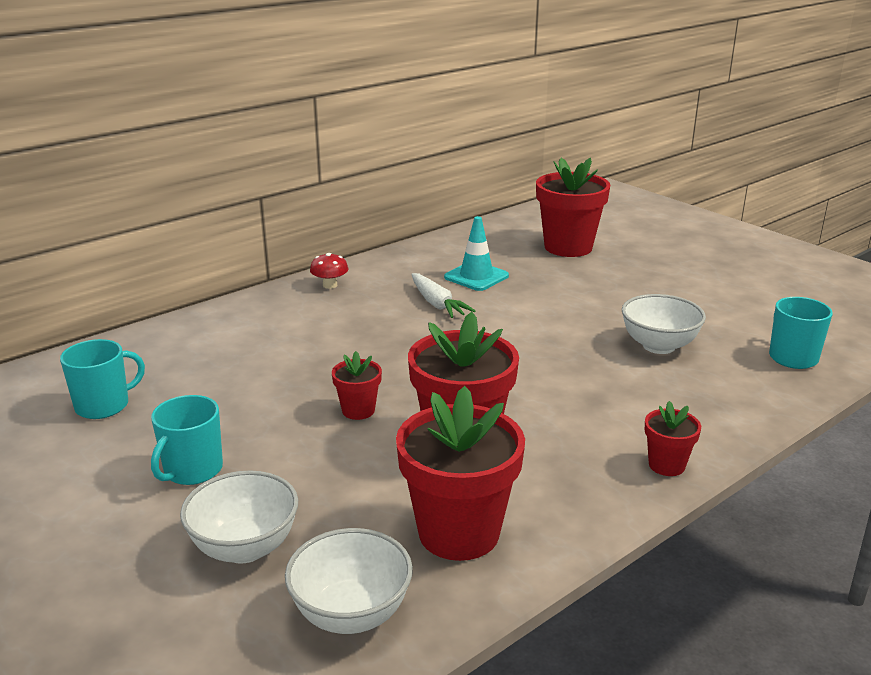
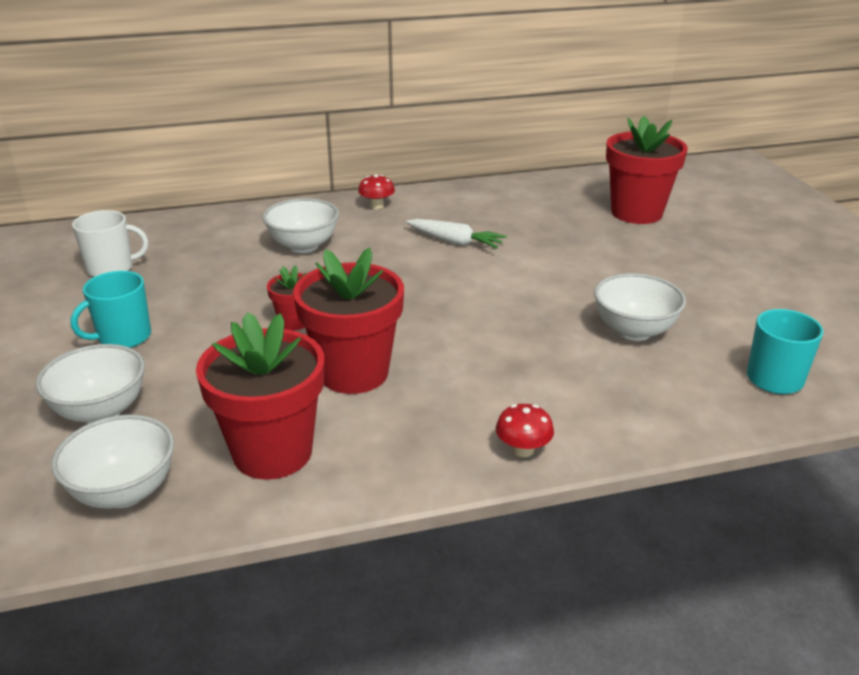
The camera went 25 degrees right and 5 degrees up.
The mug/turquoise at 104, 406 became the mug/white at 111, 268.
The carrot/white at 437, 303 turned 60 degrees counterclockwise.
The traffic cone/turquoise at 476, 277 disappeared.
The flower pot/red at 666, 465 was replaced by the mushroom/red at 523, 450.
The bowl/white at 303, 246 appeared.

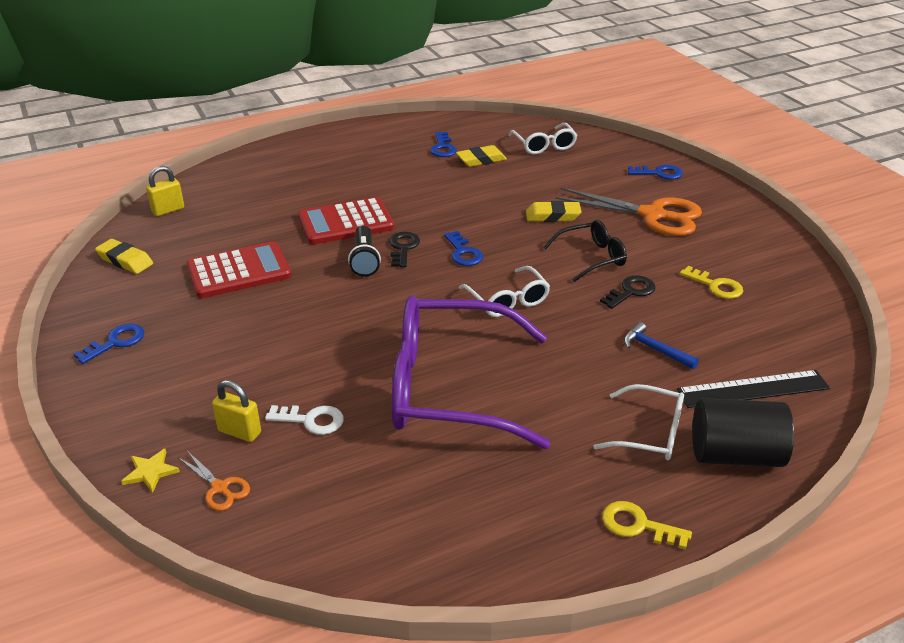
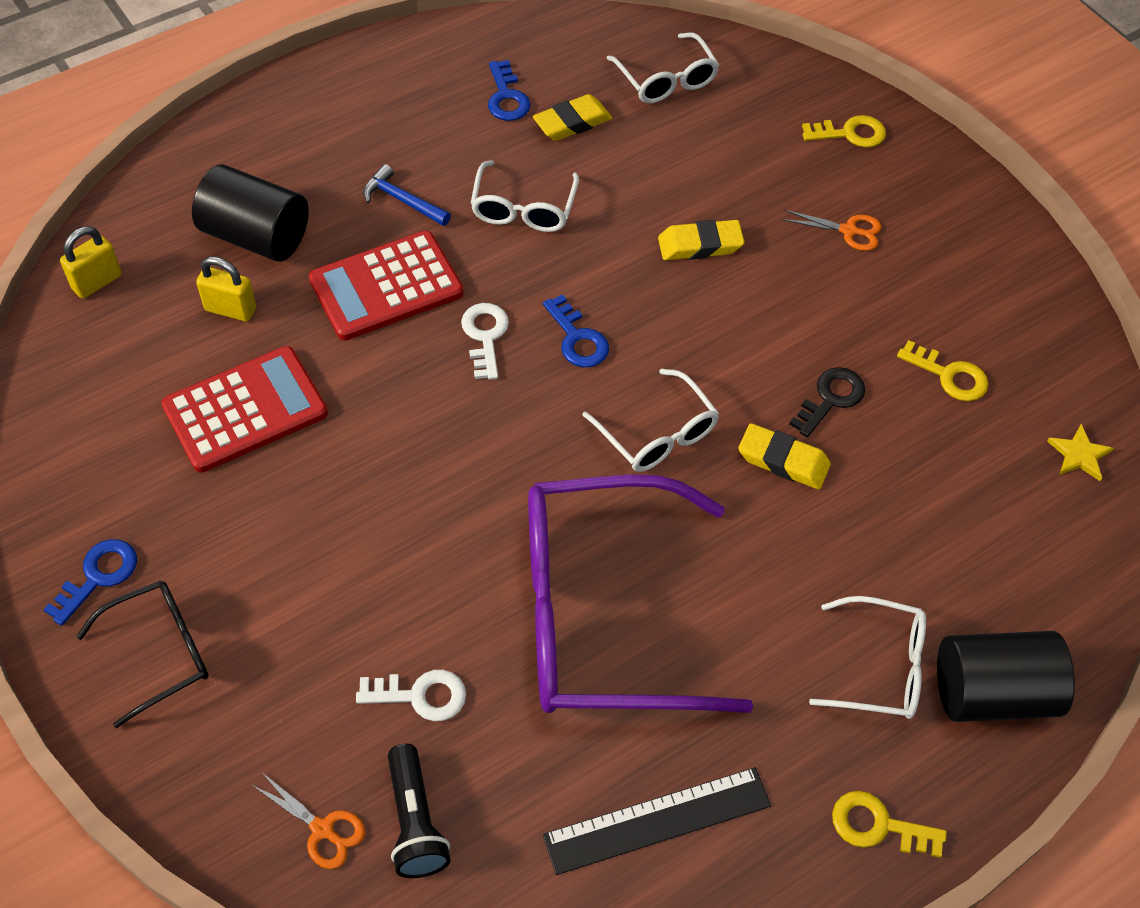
The camera went 10 degrees left and 20 degrees up.
The eraser/yellow moved from 125, 260 to 783, 461.
The star/yellow moved from 150, 472 to 1079, 454.
The padlock/yellow moved from 239, 432 to 230, 309.
The flashlight/black moved from 364, 260 to 415, 821.
The key/black at 403, 248 became the key/white at 485, 336.
The glasses/black moved from 591, 258 to 159, 653.
The scissors/orange at 653, 215 changed to 0.45 times the size.
The hammer/blue moved from 655, 349 to 402, 200.
The key/blue at 659, 173 became the key/yellow at 850, 133.
The ruler/black moved from 753, 389 to 657, 820.
The cylinder/black at 256, 236 appeared.
The glasses/white at 523, 208 appeared.

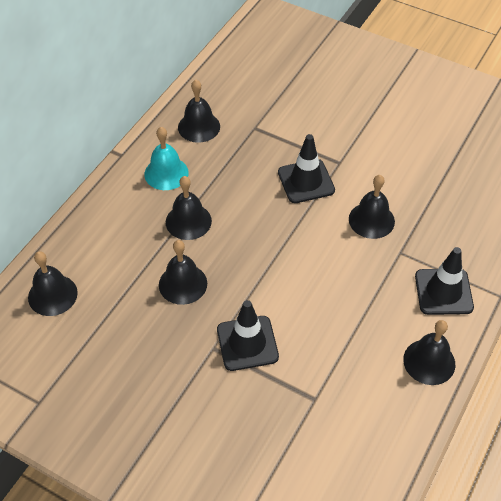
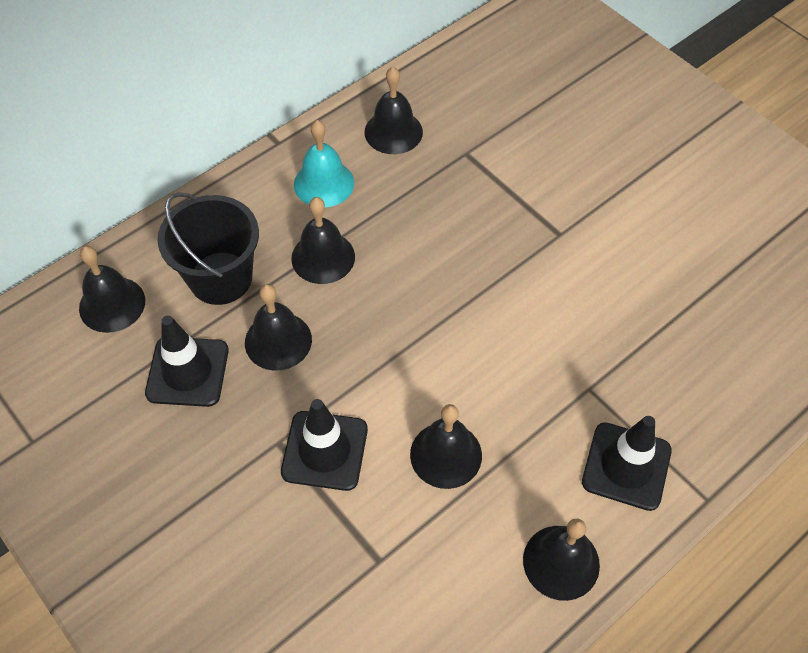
The camera went 20 degrees right and 5 degrees up.
The traffic cone/black moved from 306, 181 to 187, 372.
The bell/black moved from 371, 220 to 446, 455.
The bucket/black at 220, 278 appeared.

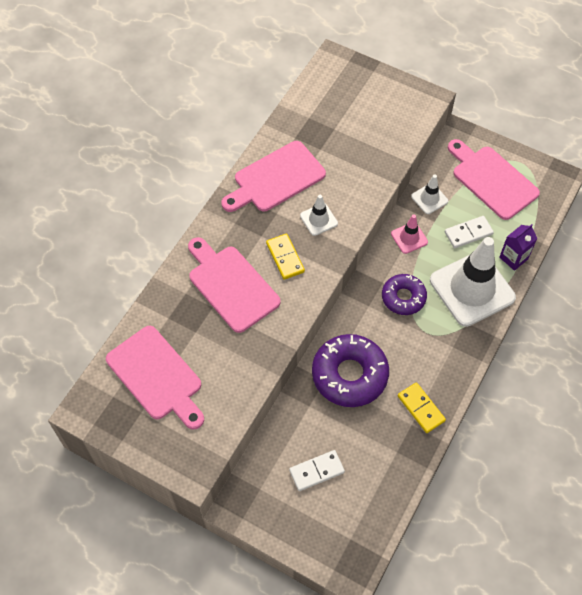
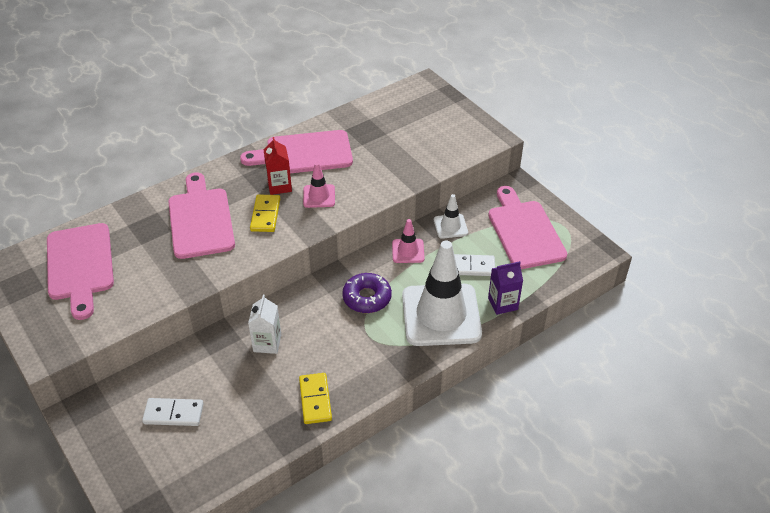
The camera went 25 degrees right and 15 degrees down.
The traffic cone/white at 318, 219 became the traffic cone/pink at 319, 196.
The donut/purple at 349, 375 was replaced by the carton/white at 267, 343.
The carton/red at 279, 186 appeared.

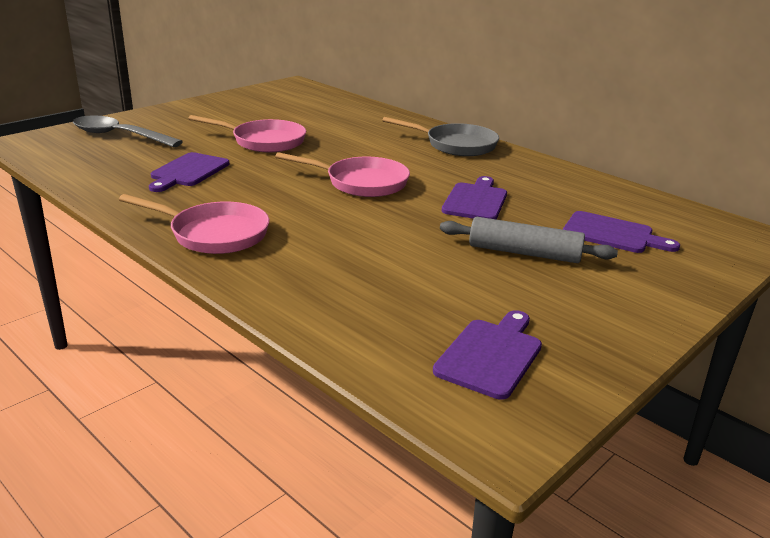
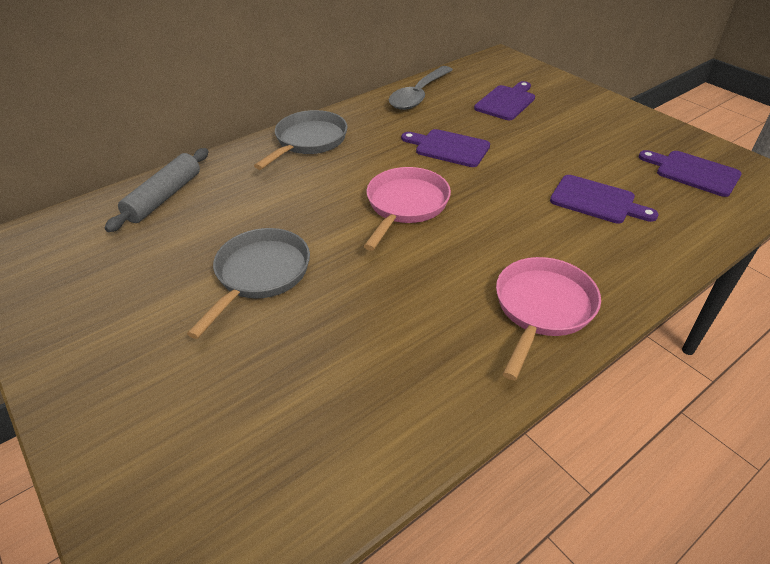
The camera went 80 degrees left and 15 degrees up.
The spoon/grey moved from 119, 136 to 419, 95.
The cutting board/purple moved from 188, 171 to 596, 201.
The pan/pink at 264, 141 became the pan/grey at 260, 275.
The rolling pin/grey moved from 524, 253 to 164, 197.

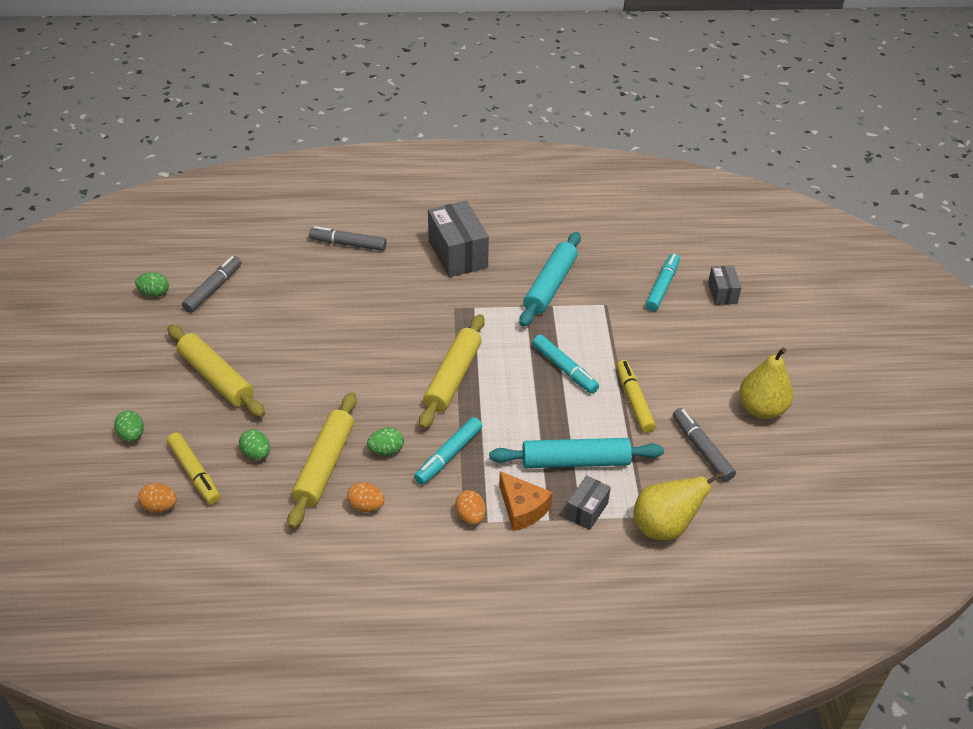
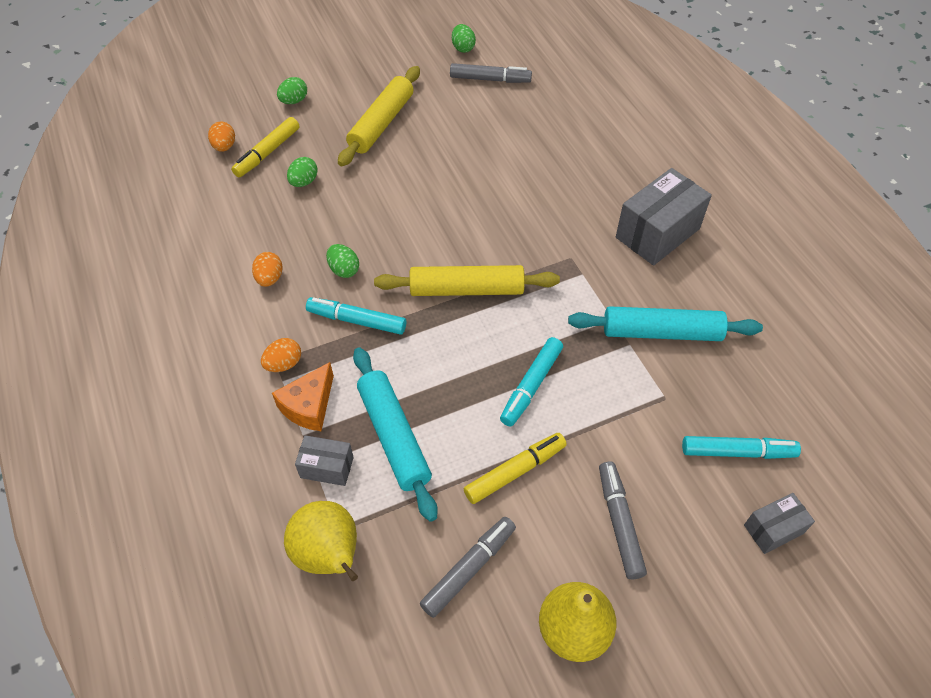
The camera went 70 degrees right and 10 degrees up.
The rolling pin/yellow at 325, 465 disappeared.
The marker/grey moved from 348, 244 to 619, 523.

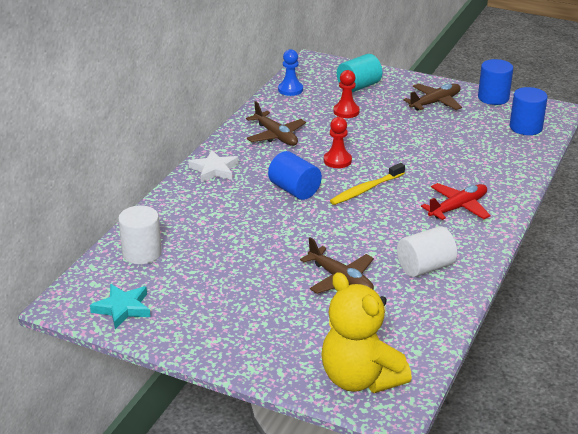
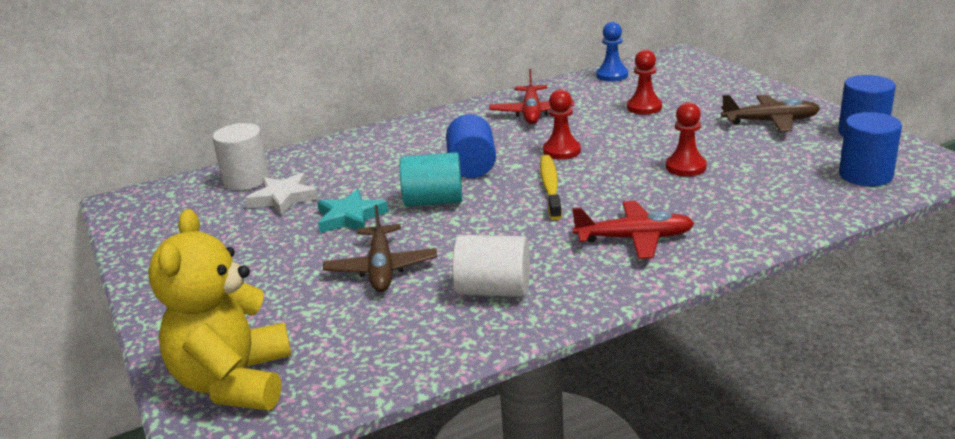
The camera went 40 degrees right and 5 degrees down.
The star/turquoise moved from 123, 308 to 350, 217.
The star/white moved from 214, 170 to 283, 198.
The plane/brown at 276, 136 became the plane/red at 531, 113.
The toothbrush/yellow at 366, 189 turned 90 degrees clockwise.
The cylinder/turquoise moved from 358, 86 to 433, 201.
The pawn/red at 685, 167 appeared.

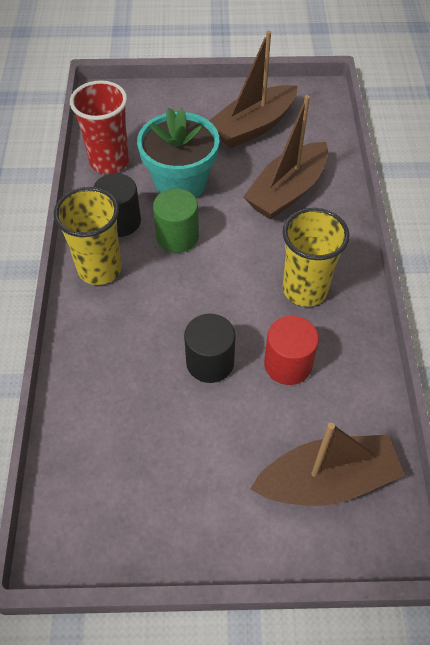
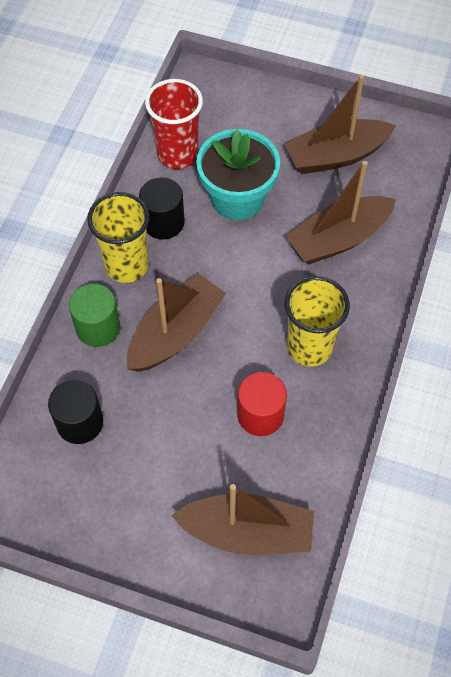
The camera went 20 degrees right and 5 degrees up.
The cylinder/green moved from 177, 237 to 98, 327.
The cylinder/black moved from 210, 362 to 80, 422.
The boat/brown at 176, 333 appeared.

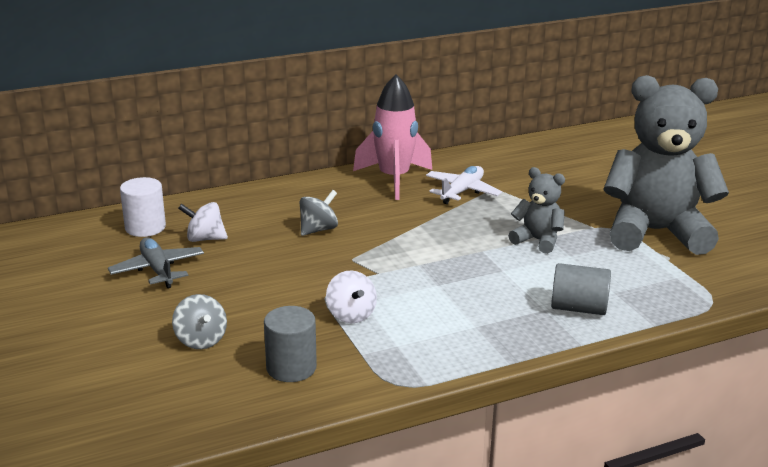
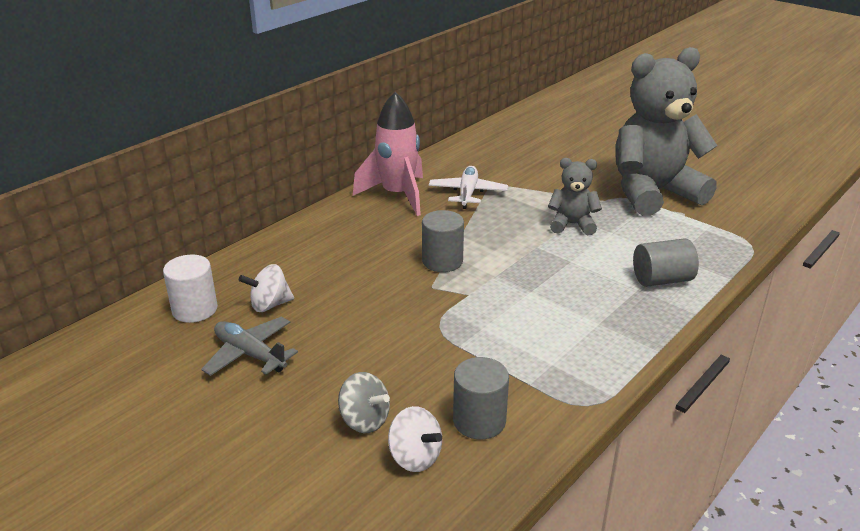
The camera went 25 degrees left and 5 degrees up.
The spinning top/grey at 318, 229 disappeared.
The spinning top/white moved from 351, 315 to 415, 457.
The cylinder/grey at 442, 261 appeared.

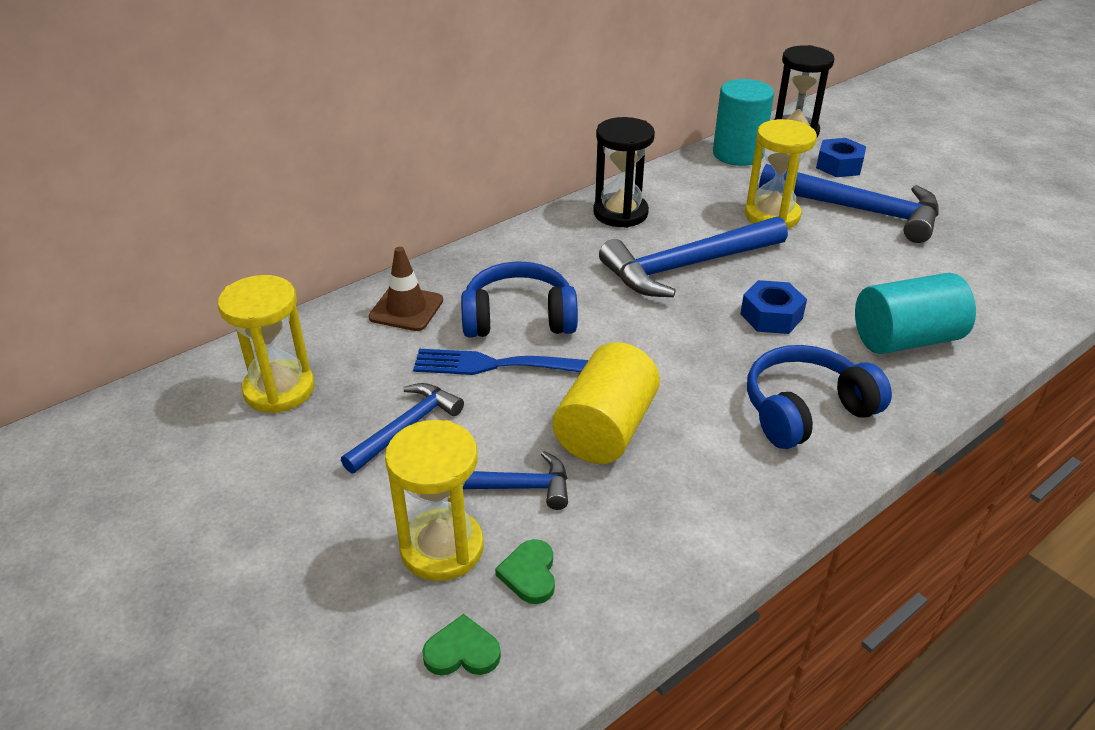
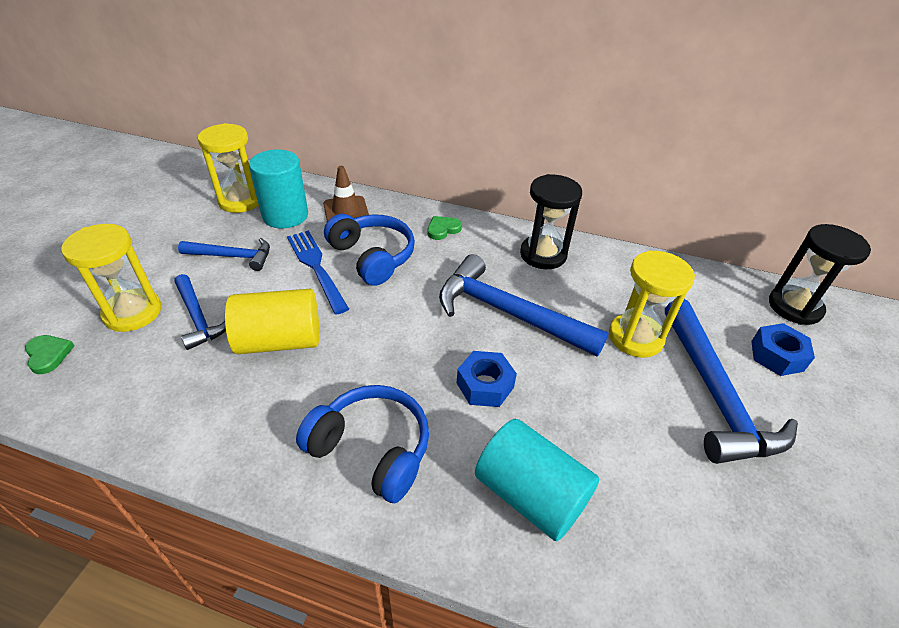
The camera went 55 degrees right and 5 degrees up.
The heart/green moved from 529, 574 to 443, 229.
The cylinder/turquoise moved from 738, 154 to 285, 215.

